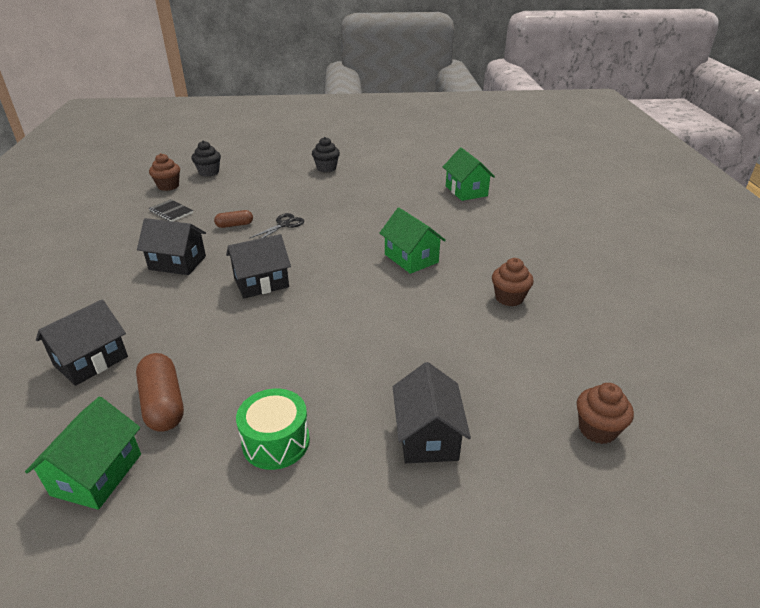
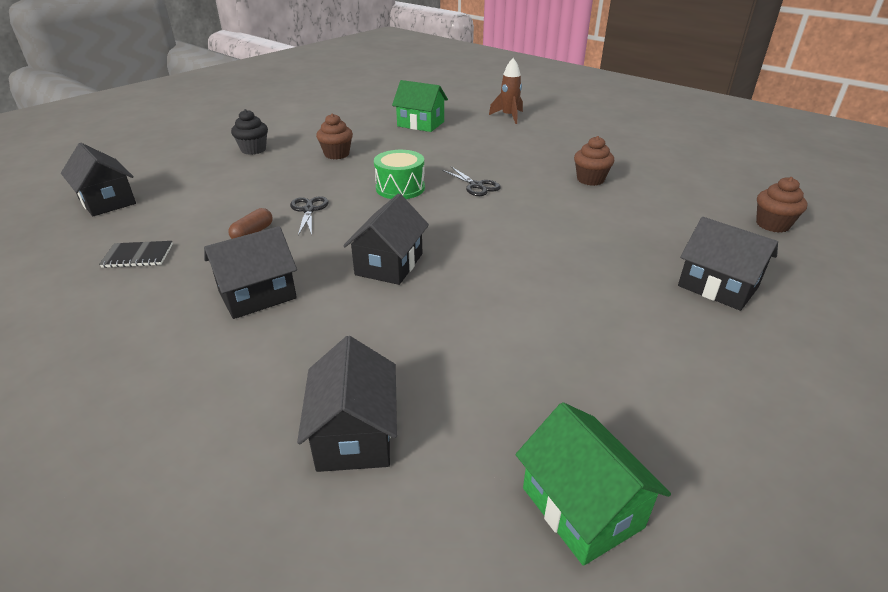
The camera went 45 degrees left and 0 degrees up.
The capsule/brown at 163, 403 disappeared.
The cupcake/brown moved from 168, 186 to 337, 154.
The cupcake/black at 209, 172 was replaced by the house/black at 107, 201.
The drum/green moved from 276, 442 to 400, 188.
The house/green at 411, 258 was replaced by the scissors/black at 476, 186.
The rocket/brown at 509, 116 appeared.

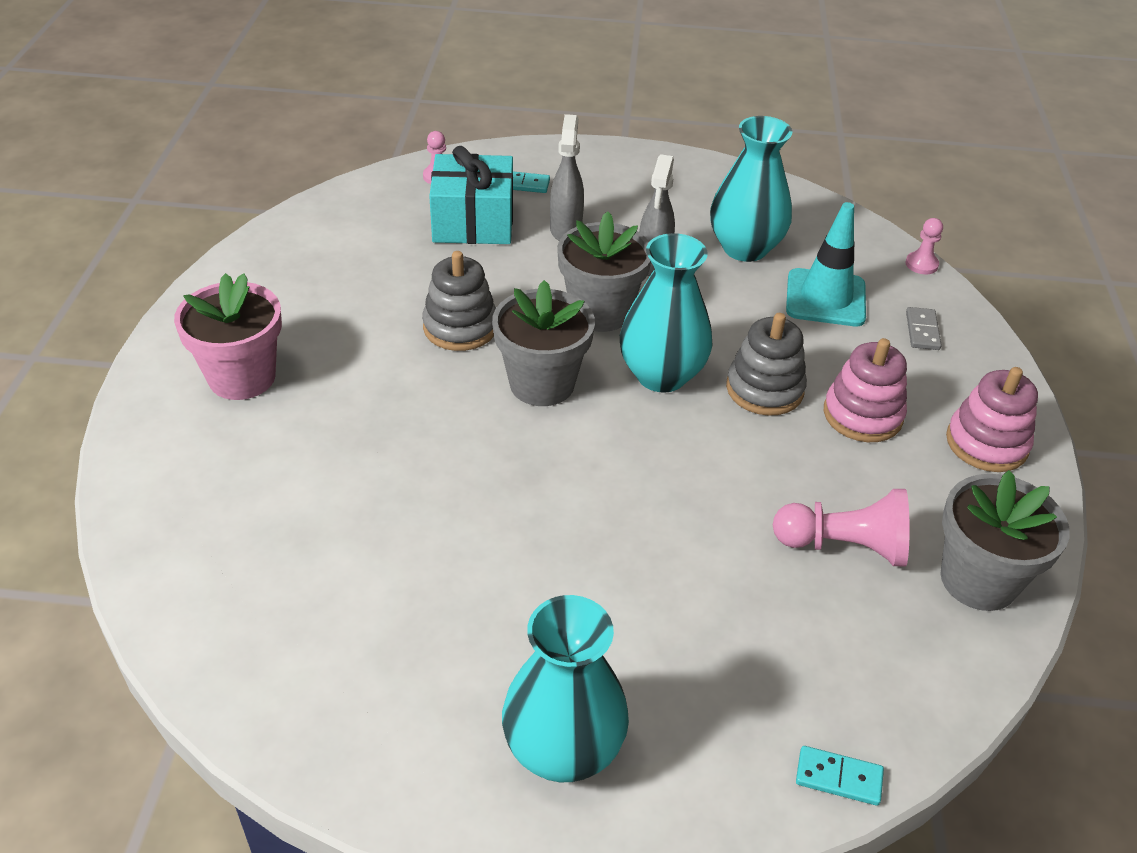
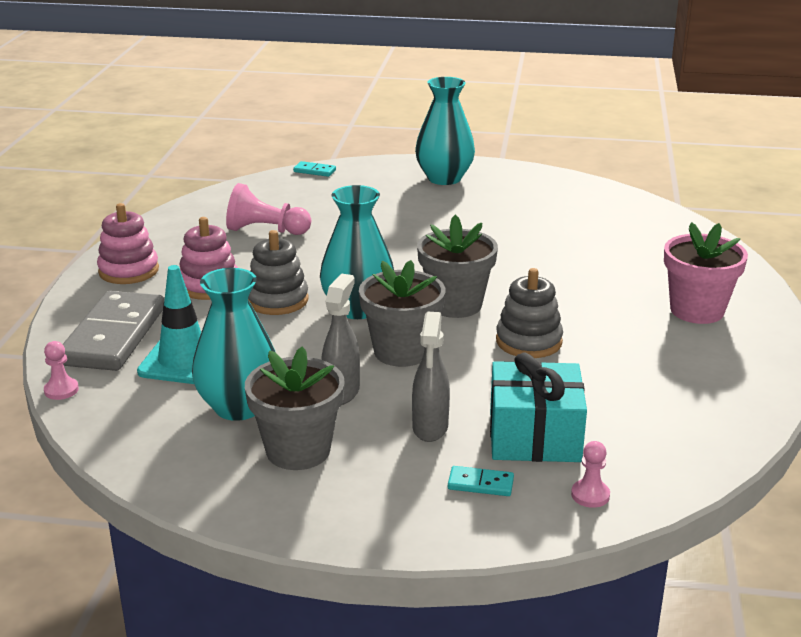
The camera went 175 degrees left and 15 degrees down.
The domino/grey at 922, 331 changed to 2.48 times the size.
The flower pot/grey moved from 978, 580 to 298, 450.

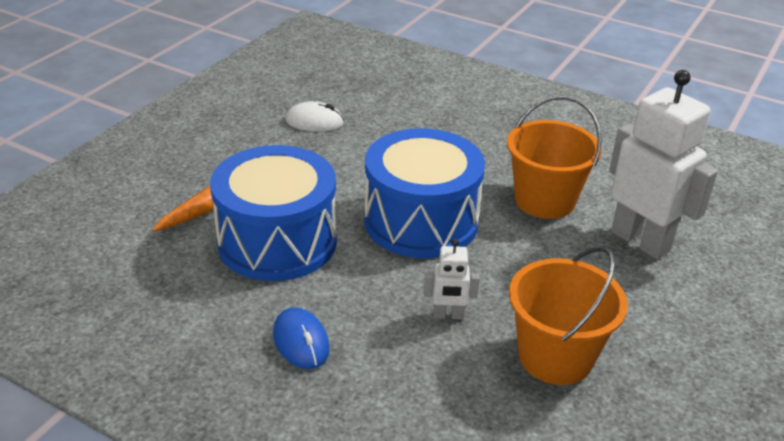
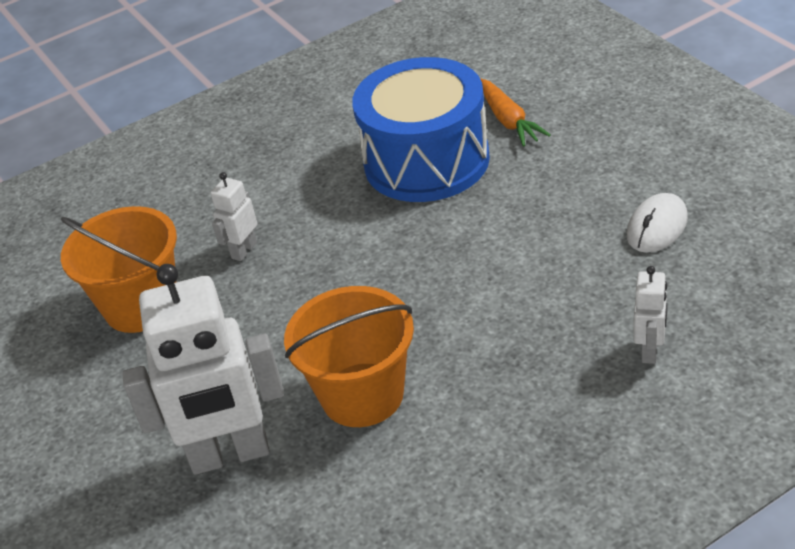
The camera went 125 degrees right and 5 degrees up.
The mouse/blue at 301, 341 disappeared.
The drum/blue at 421, 221 disappeared.
The robot/white at 650, 351 appeared.

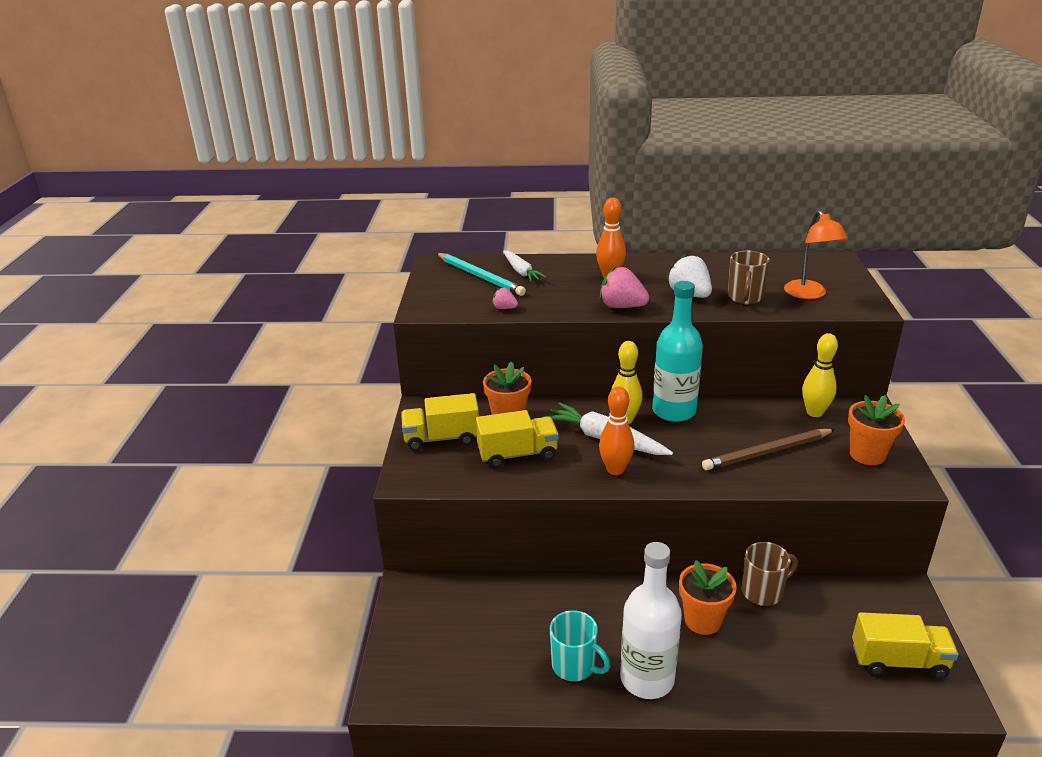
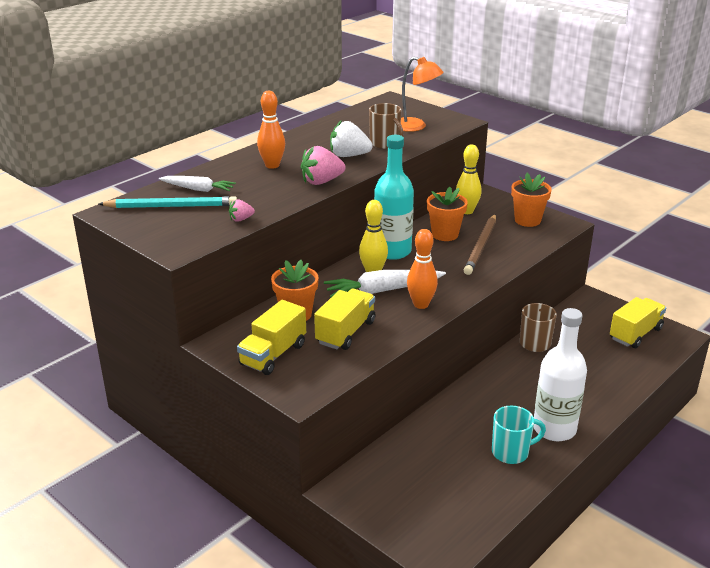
The camera went 50 degrees left and 0 degrees up.
The flower pot/orange moved from 702, 620 to 445, 234.

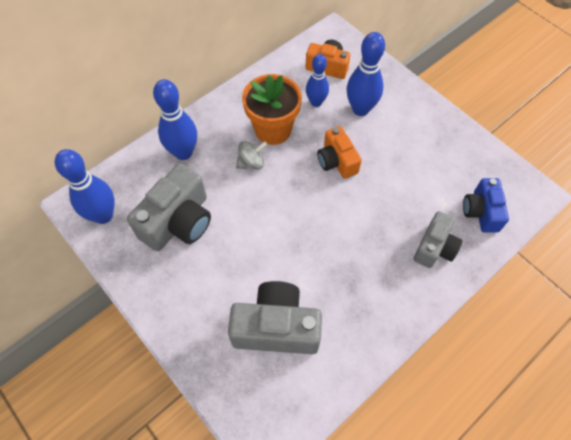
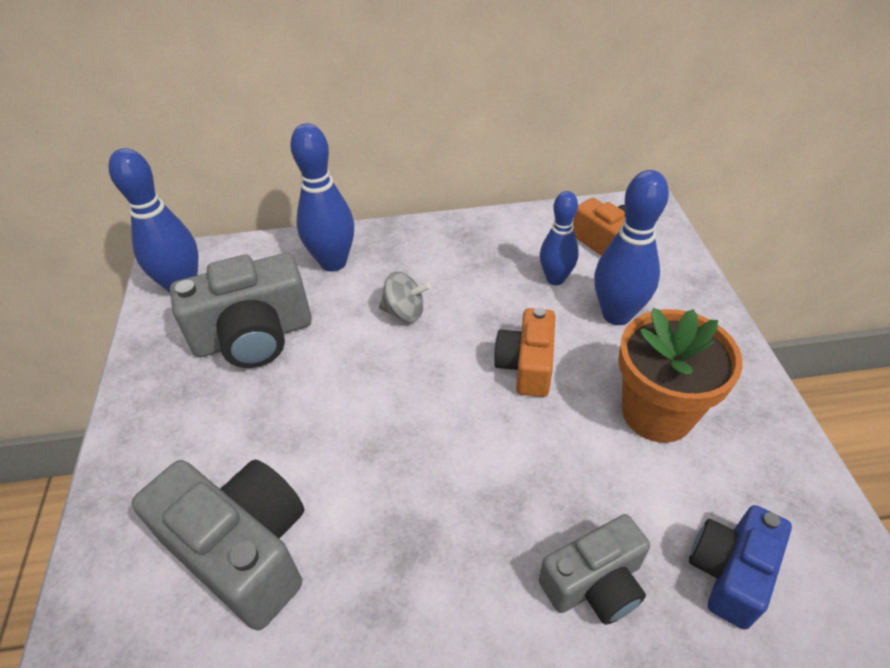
The camera went 35 degrees right and 15 degrees down.
The flower pot/orange moved from 273, 129 to 657, 413.

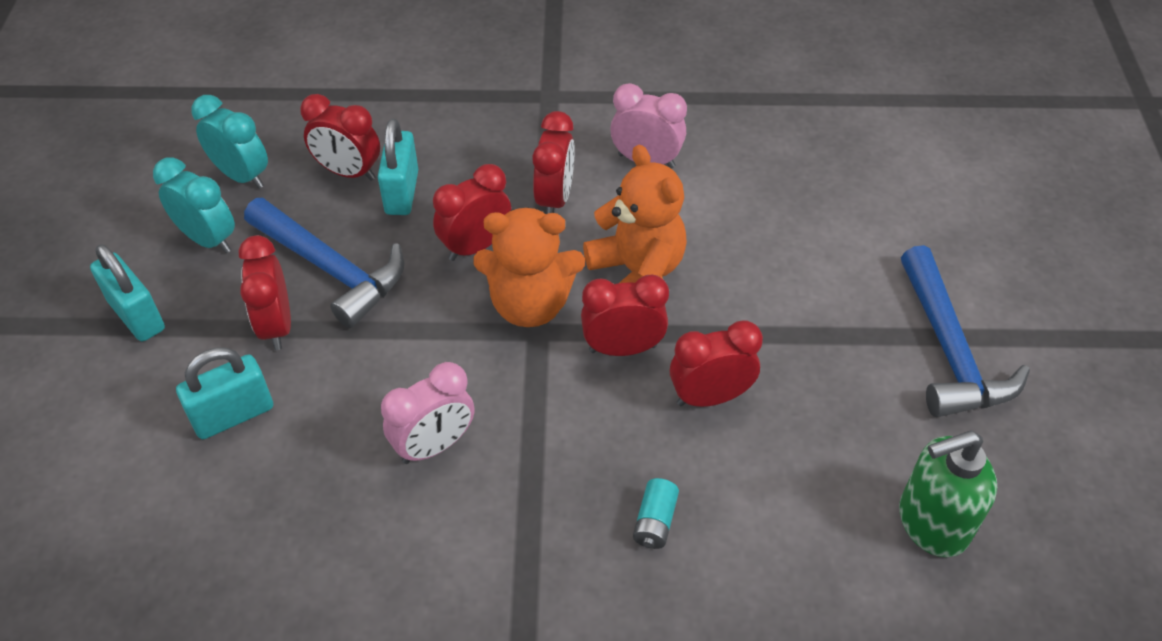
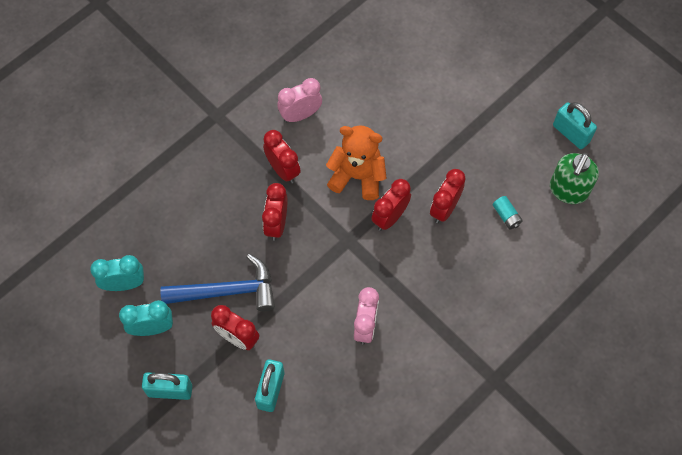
The camera went 45 degrees left and 15 degrees up.
The clock/red at 348, 172 disappeared.
The padlock/turquoise moved from 402, 192 to 571, 133.
The teddy bear/orange at 530, 305 disappeared.
The battery/turquoise moved from 655, 521 to 506, 216.
The hammer/blue at 949, 351 disappeared.

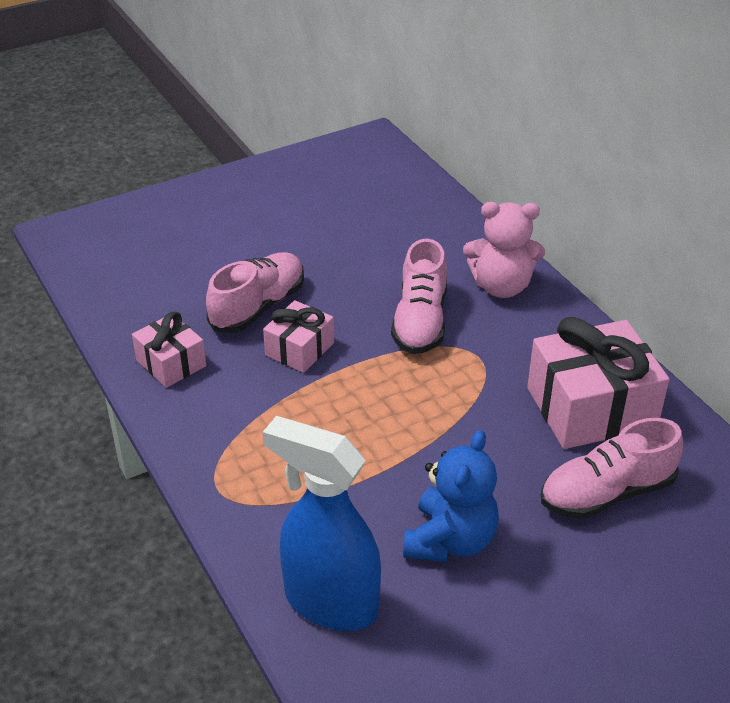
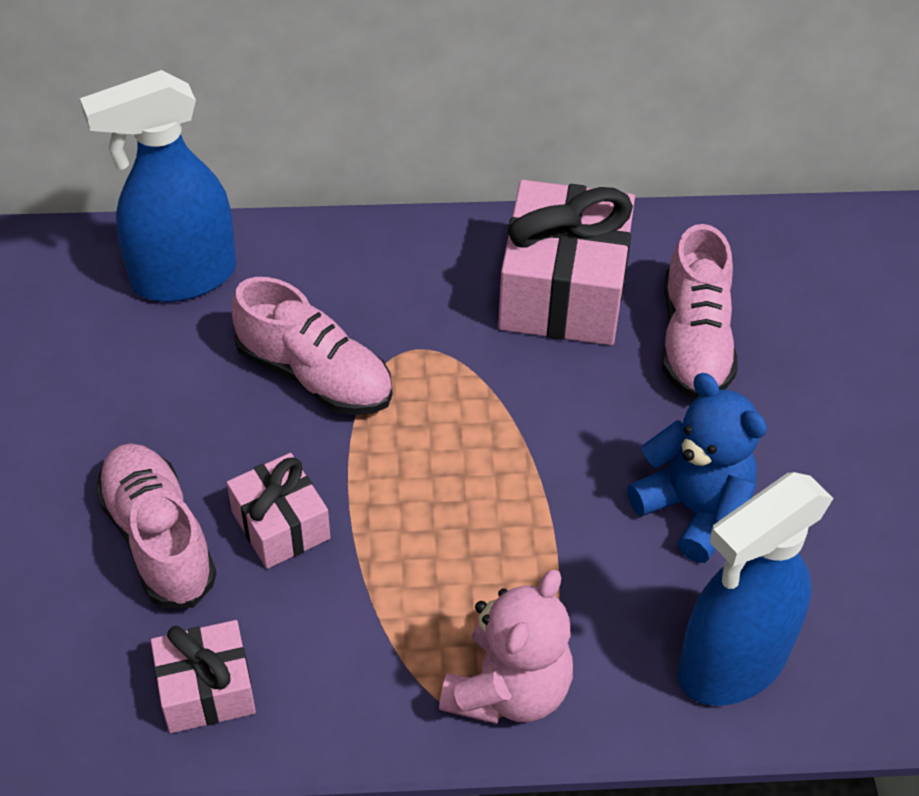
The camera went 65 degrees left and 10 degrees up.
The teddy bear/pink moved from 501, 286 to 508, 690.
The spray bottle/blue at 183, 277 appeared.

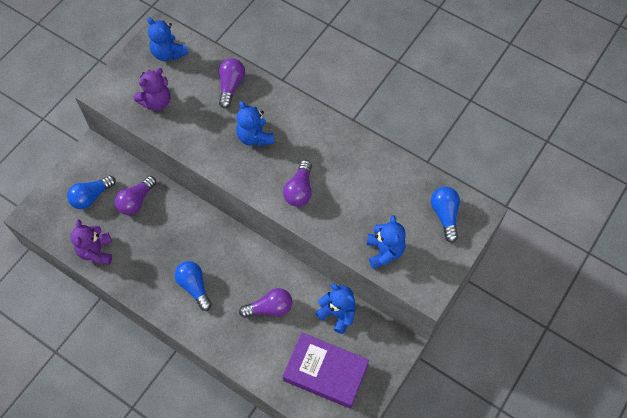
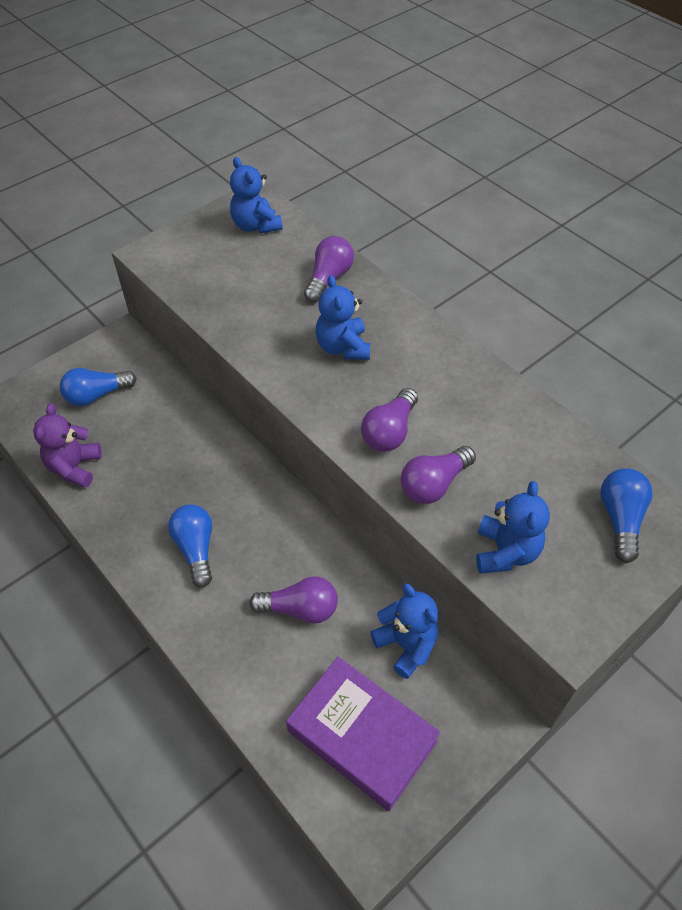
The camera went 15 degrees right and 10 degrees down.
The light bulb/purple moved from 136, 201 to 434, 484.
The teddy bear/purple at 156, 102 disappeared.

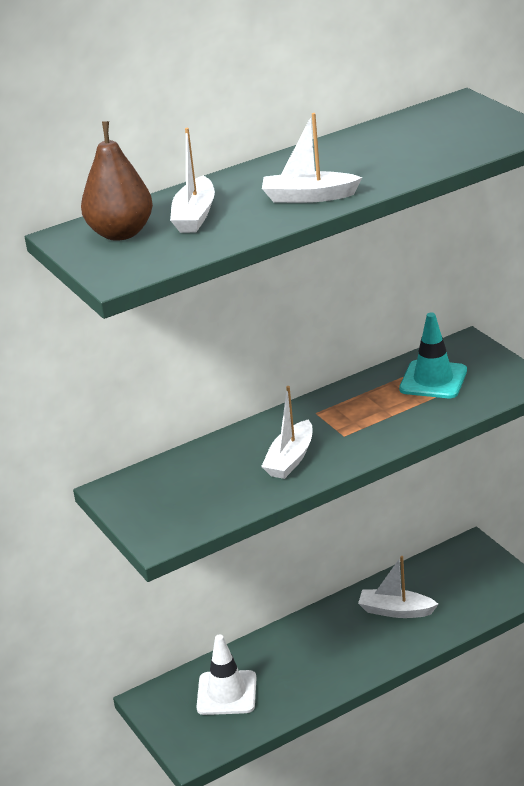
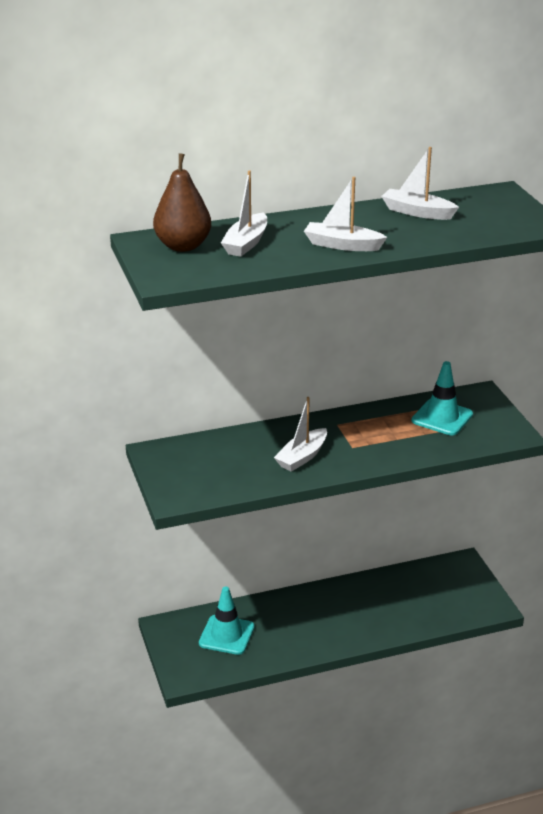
The camera went 10 degrees right and 0 degrees up.
The traffic cone/white at 226, 693 became the traffic cone/turquoise at 226, 635.
The boat/white moved from 396, 611 to 417, 212.

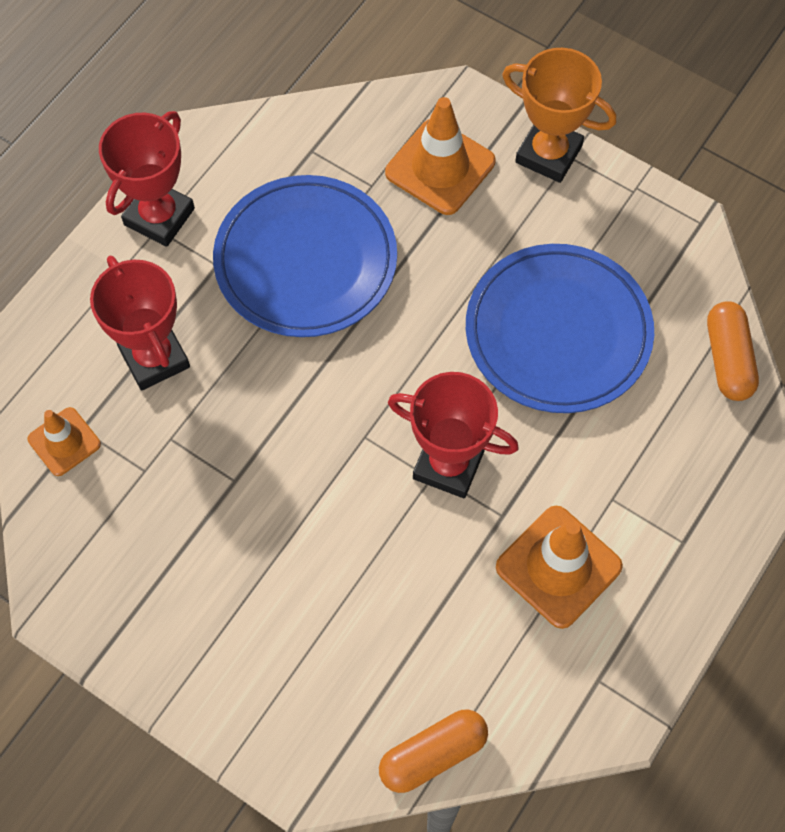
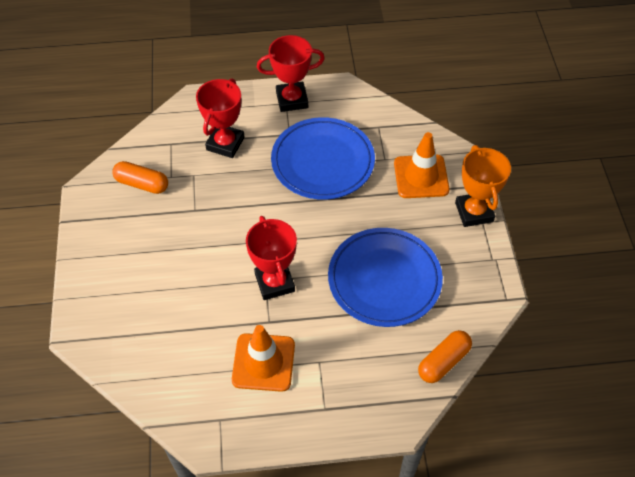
The camera went 50 degrees right and 10 degrees down.
The traffic cone/orange at 64, 442 disappeared.
The capsule/orange moved from 433, 754 to 142, 184.

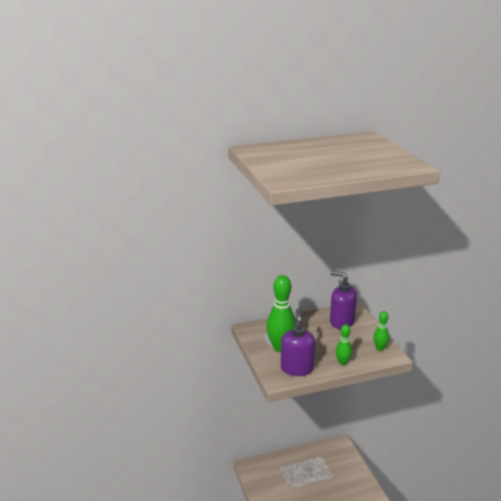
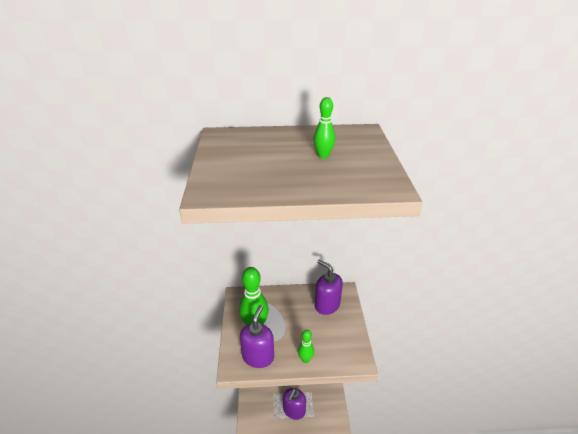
The camera went 15 degrees right and 10 degrees up.
The bowling pin/green moved from 380, 348 to 323, 156.
The soap dispenser/purple at 294, 410 appeared.

